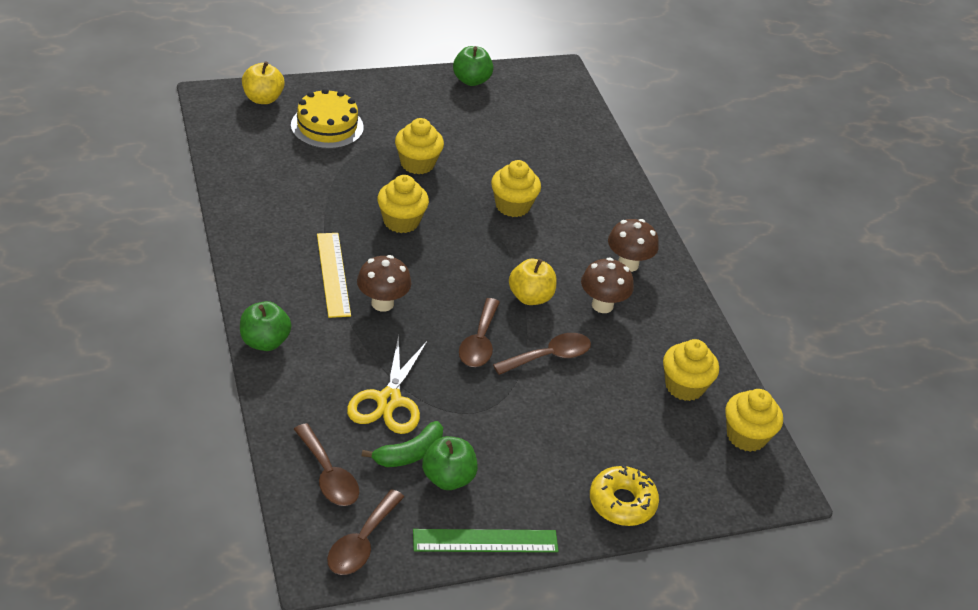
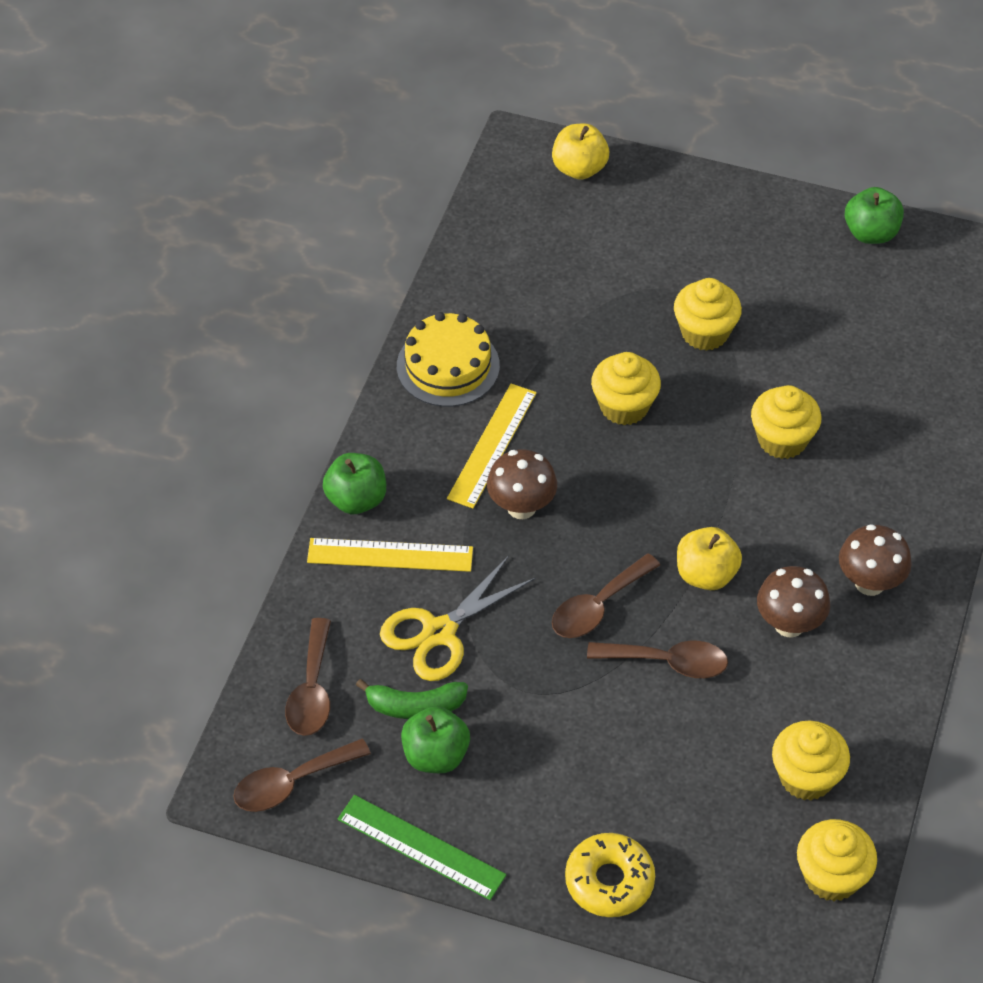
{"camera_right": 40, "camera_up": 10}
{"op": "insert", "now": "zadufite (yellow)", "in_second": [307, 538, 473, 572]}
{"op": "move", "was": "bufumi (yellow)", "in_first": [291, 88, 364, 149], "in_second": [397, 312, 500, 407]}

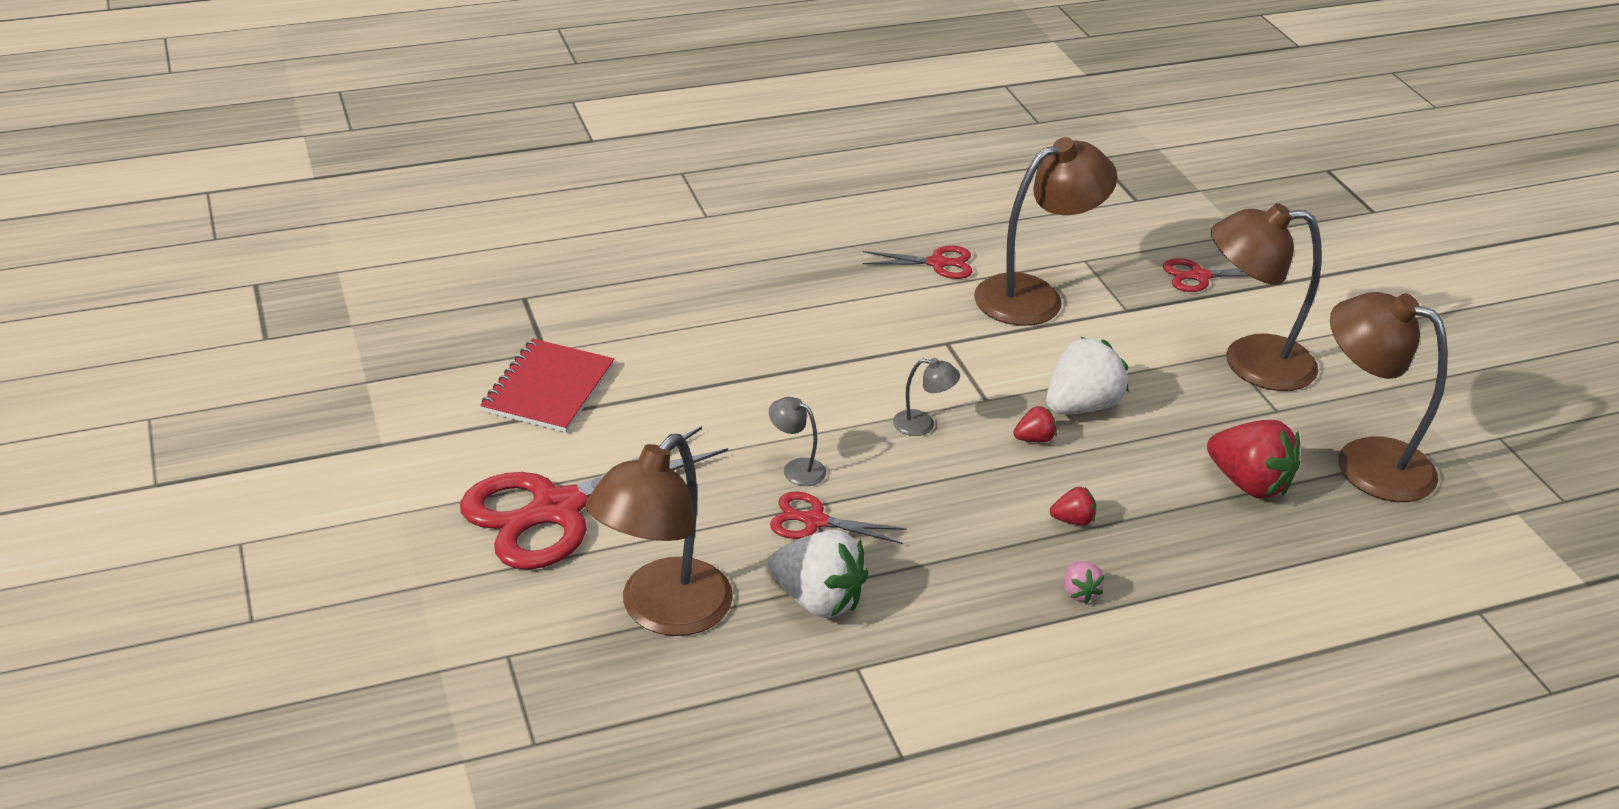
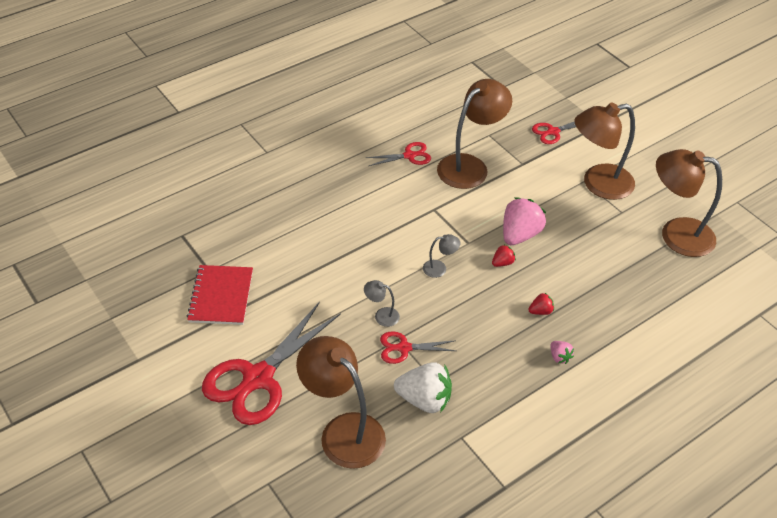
{"camera_right": -15, "camera_up": 10}
{"op": "delete", "was": "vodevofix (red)", "in_first": [1207, 420, 1300, 499]}
{"op": "recolor", "was": "vodevofix (white)", "now": "vodevofix (pink)", "in_first": [1046, 337, 1129, 414], "in_second": [503, 197, 546, 245]}
{"op": "rotate", "was": "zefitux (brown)", "in_first": [585, 434, 733, 636], "in_second": [296, 336, 386, 469], "clockwise": 120}

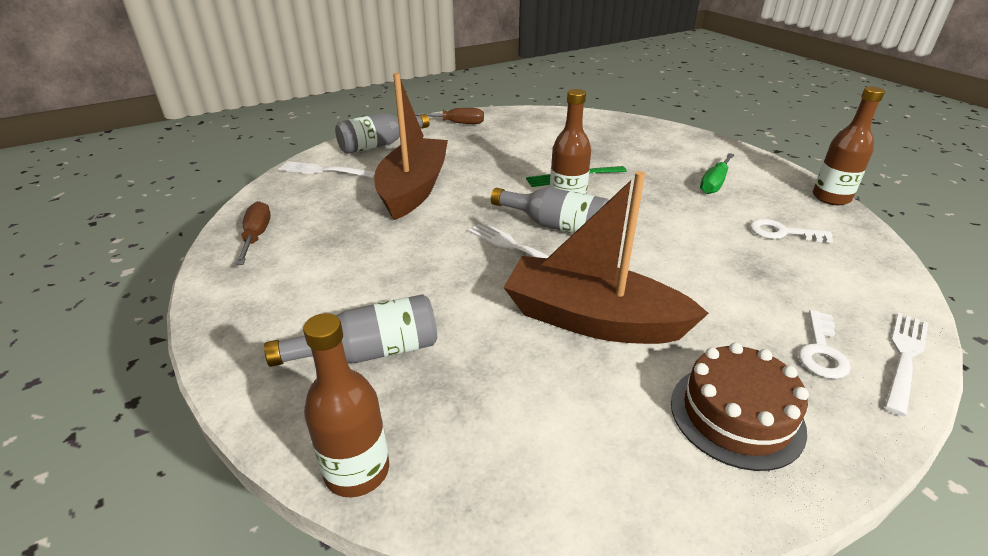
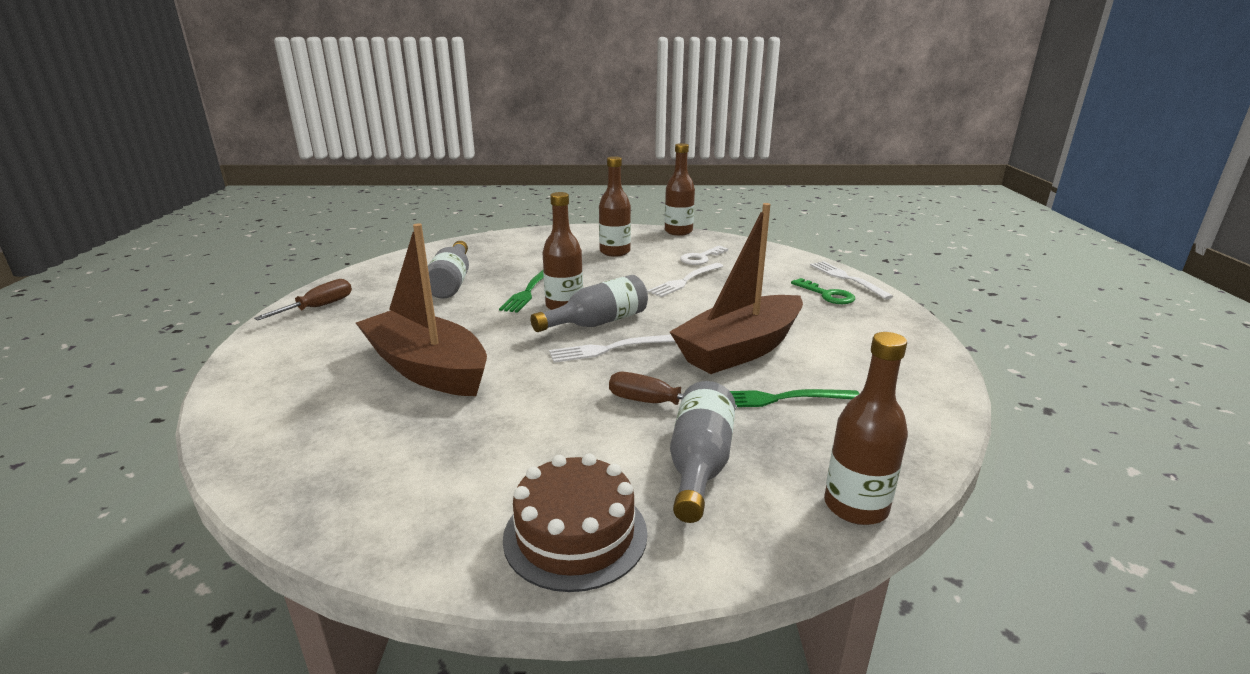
{"camera_right": -60, "camera_up": -10}
{"op": "insert", "now": "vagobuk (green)", "in_second": [730, 389, 860, 407]}
{"op": "move", "was": "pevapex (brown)", "in_first": [235, 201, 271, 265], "in_second": [609, 372, 737, 409]}
{"op": "move", "was": "vagobuk (white)", "in_first": [278, 161, 375, 178], "in_second": [647, 263, 723, 297]}
{"op": "move", "was": "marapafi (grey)", "in_first": [335, 113, 430, 154], "in_second": [428, 241, 469, 298]}
{"op": "move", "was": "bufumi (brown)", "in_first": [671, 342, 809, 471], "in_second": [503, 454, 647, 592]}
{"op": "replace", "was": "pevapex (green)", "now": "marapafi (brown)", "in_first": [700, 153, 734, 194], "in_second": [599, 156, 631, 257]}
{"op": "recolor", "was": "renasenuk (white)", "now": "renasenuk (green)", "in_first": [798, 310, 851, 379], "in_second": [791, 278, 855, 304]}

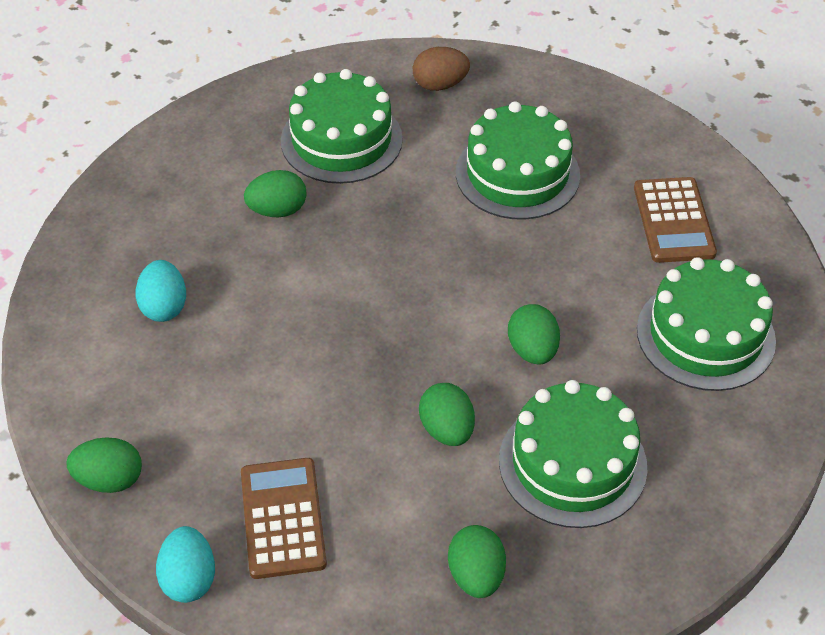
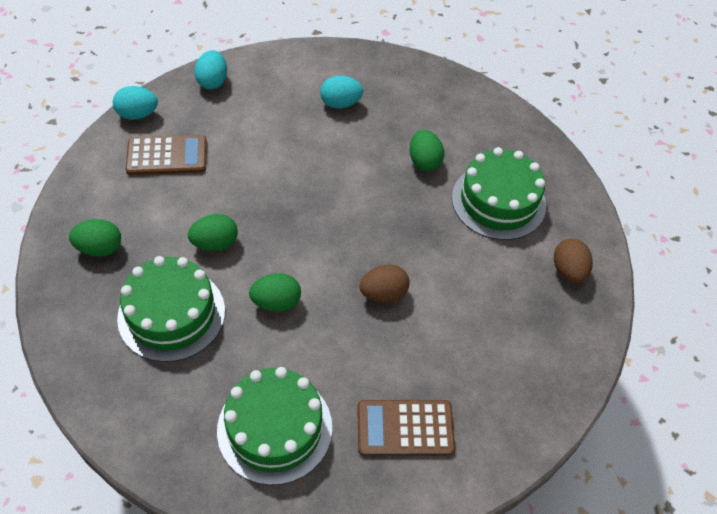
{"camera_right": 90, "camera_up": 5}
{"op": "delete", "was": "bufumi (green)", "in_first": [456, 101, 580, 219]}
{"op": "insert", "now": "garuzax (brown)", "in_second": [360, 264, 410, 303]}
{"op": "recolor", "was": "garuzax (green)", "now": "garuzax (turquoise)", "in_first": [67, 437, 142, 493], "in_second": [194, 50, 227, 89]}

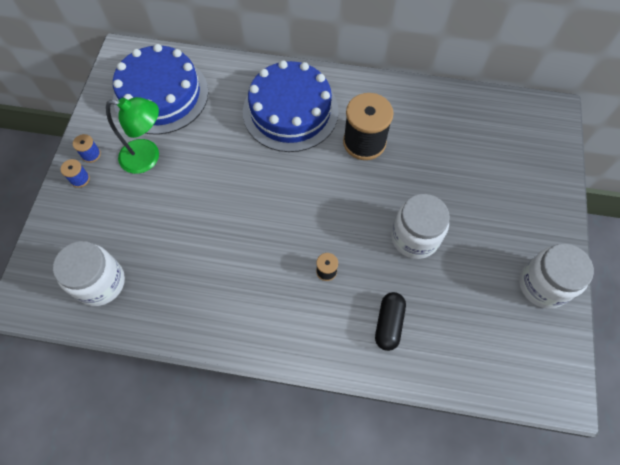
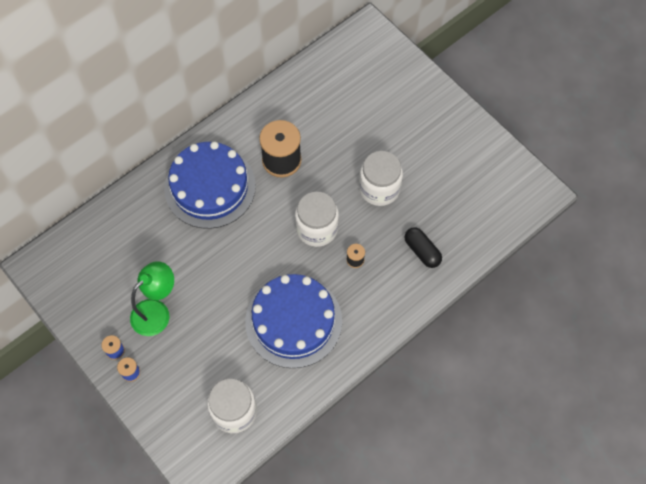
{"camera_right": -50, "camera_up": 0}
{"op": "move", "was": "bufumi (blue)", "in_first": [113, 44, 209, 134], "in_second": [245, 274, 342, 368]}
{"op": "move", "was": "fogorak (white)", "in_first": [519, 244, 594, 309], "in_second": [295, 192, 339, 247]}

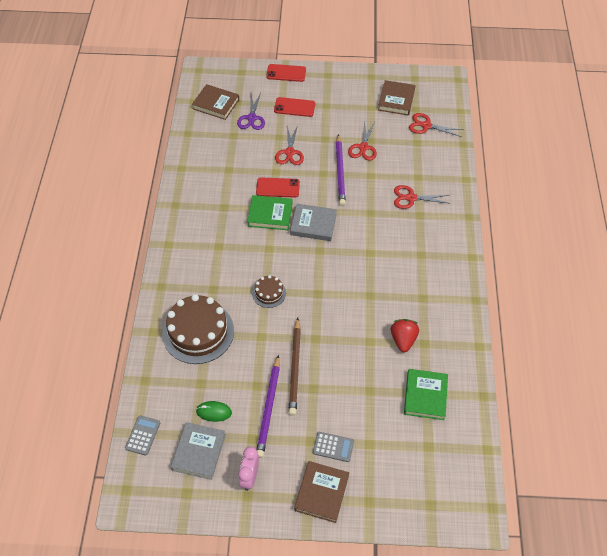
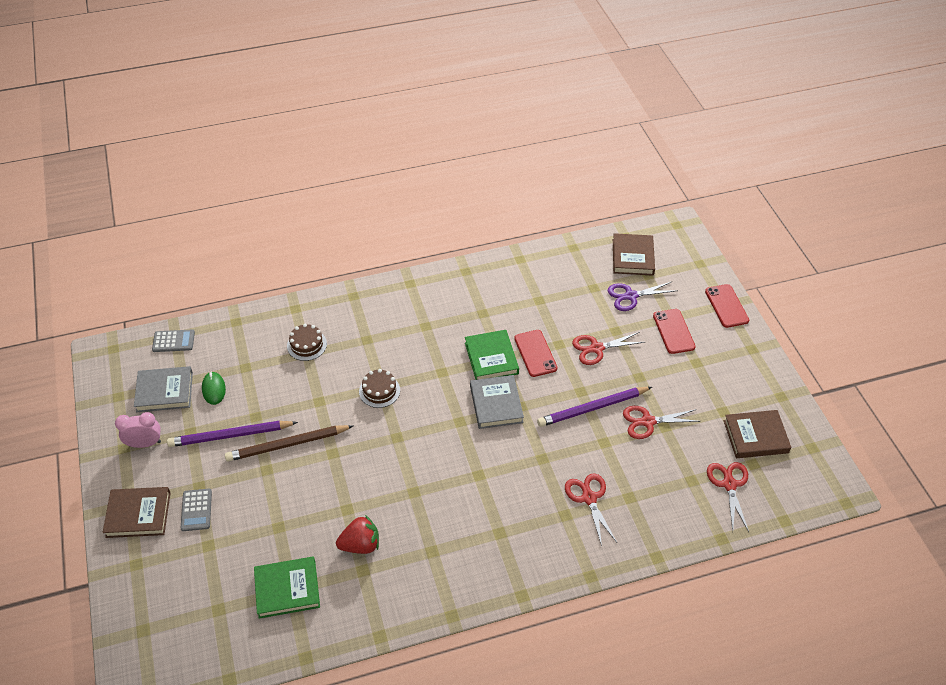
{"camera_right": 70, "camera_up": -5}
{"op": "resize", "was": "bufumi (brown)", "in_first": [162, 294, 234, 364], "in_second": [287, 324, 327, 361], "ratio": 0.49}

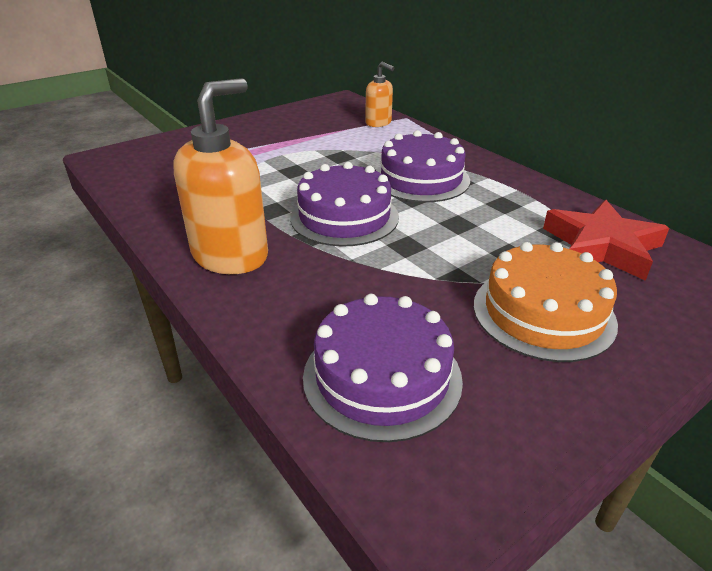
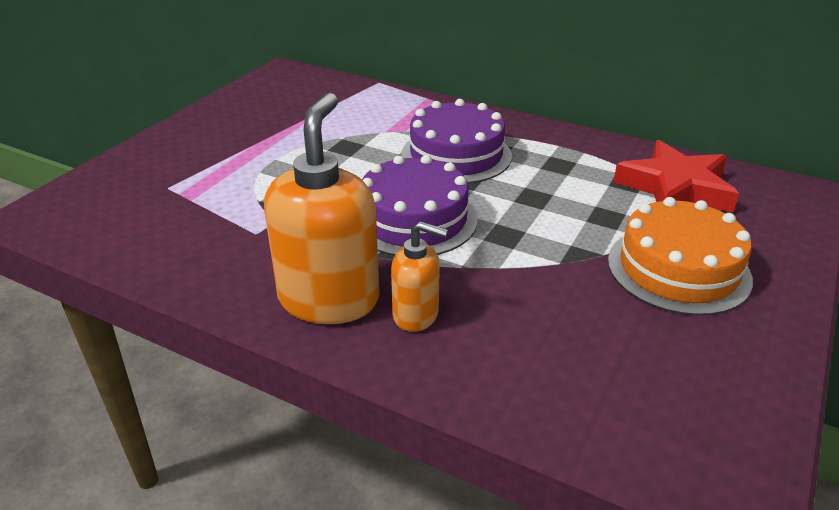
{"camera_right": -25, "camera_up": 0}
{"op": "delete", "was": "bufumi (purple)", "in_first": [303, 294, 463, 442]}
{"op": "move", "was": "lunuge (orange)", "in_first": [365, 62, 394, 127], "in_second": [391, 221, 448, 332]}

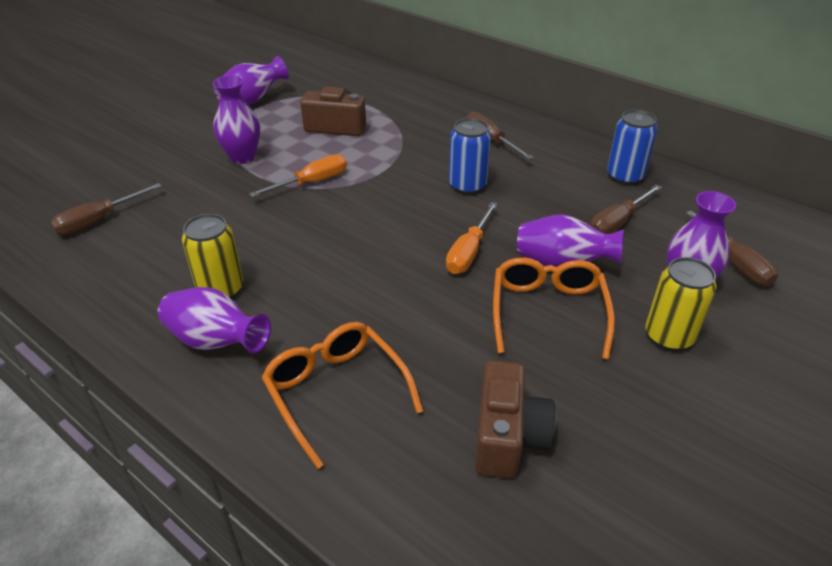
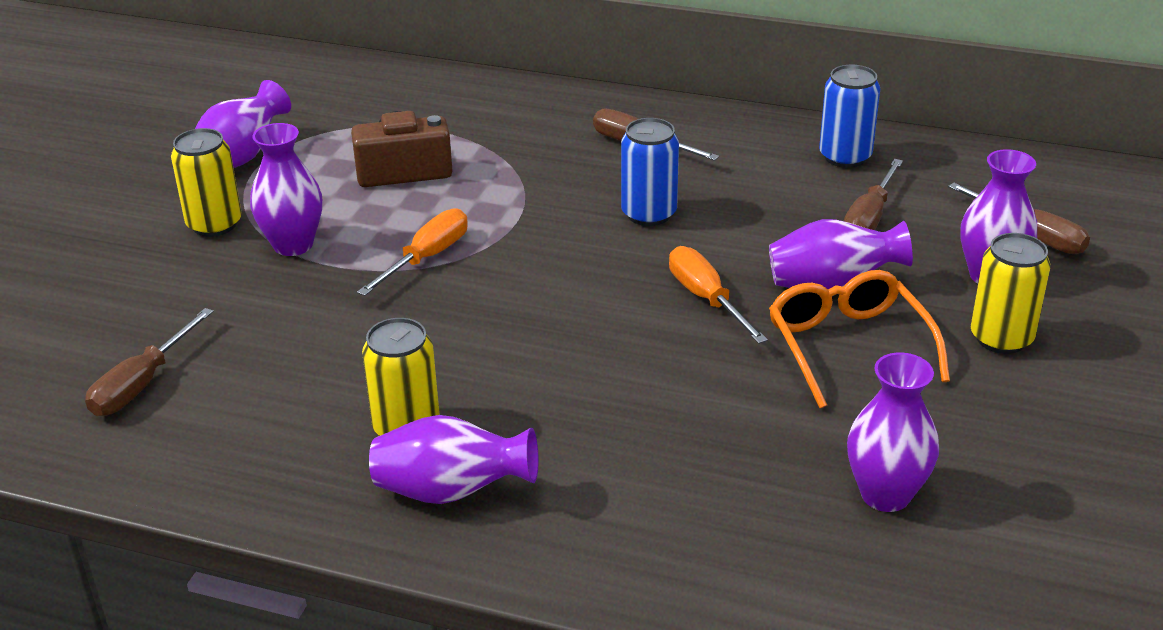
{"camera_right": -20, "camera_up": -5}
{"op": "delete", "was": "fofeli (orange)", "in_first": [261, 322, 423, 469]}
{"op": "insert", "now": "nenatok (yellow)", "in_second": [171, 128, 242, 237]}
{"op": "replace", "was": "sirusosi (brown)", "now": "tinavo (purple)", "in_first": [475, 361, 556, 479], "in_second": [847, 352, 939, 512]}
{"op": "rotate", "was": "pevapex (orange)", "in_first": [446, 202, 498, 274], "in_second": [669, 246, 768, 344], "clockwise": 150}

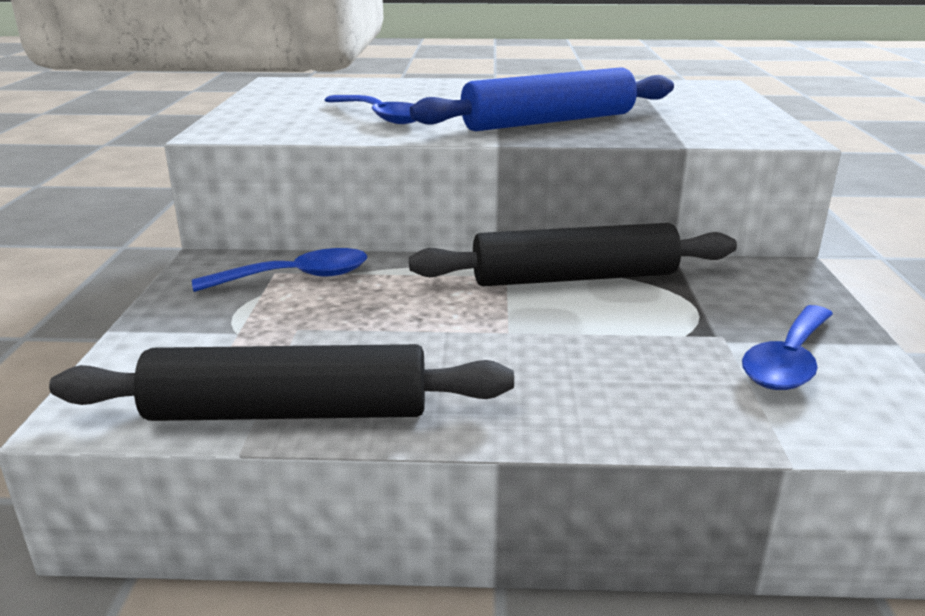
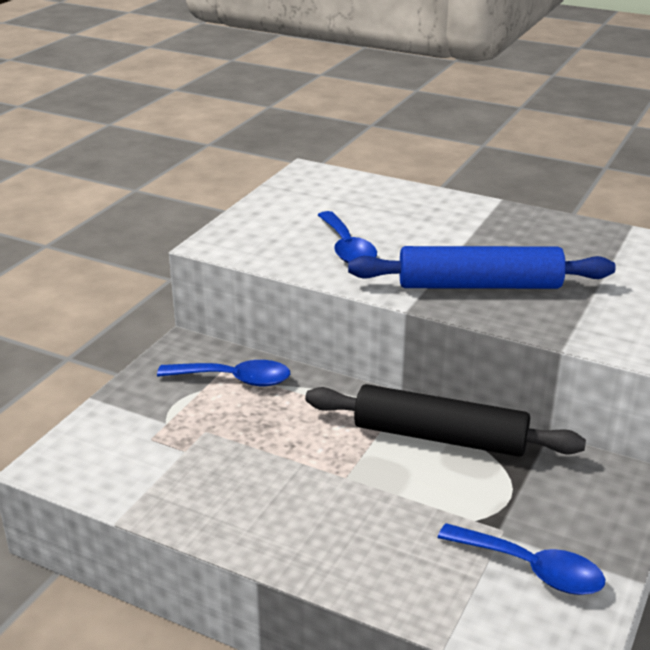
{"camera_right": 25, "camera_up": 5}
{"op": "delete", "was": "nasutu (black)", "in_first": [49, 344, 514, 421]}
{"op": "rotate", "was": "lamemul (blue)", "in_first": [742, 305, 833, 390], "in_second": [438, 523, 606, 595], "clockwise": -120}

